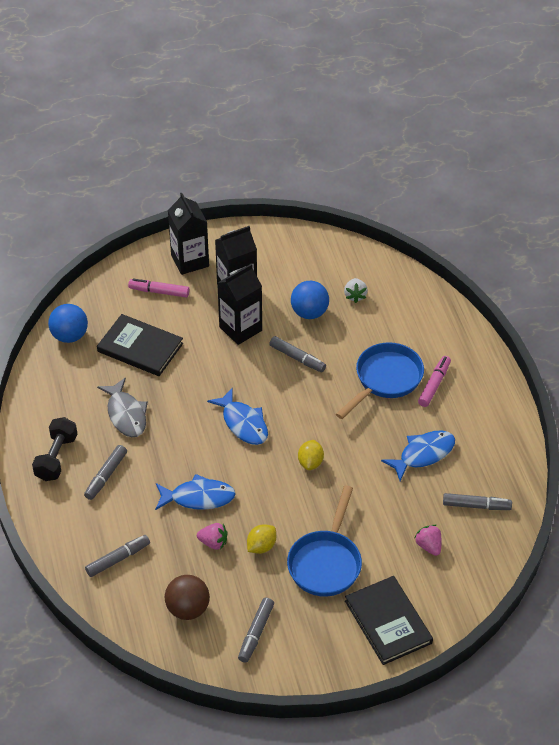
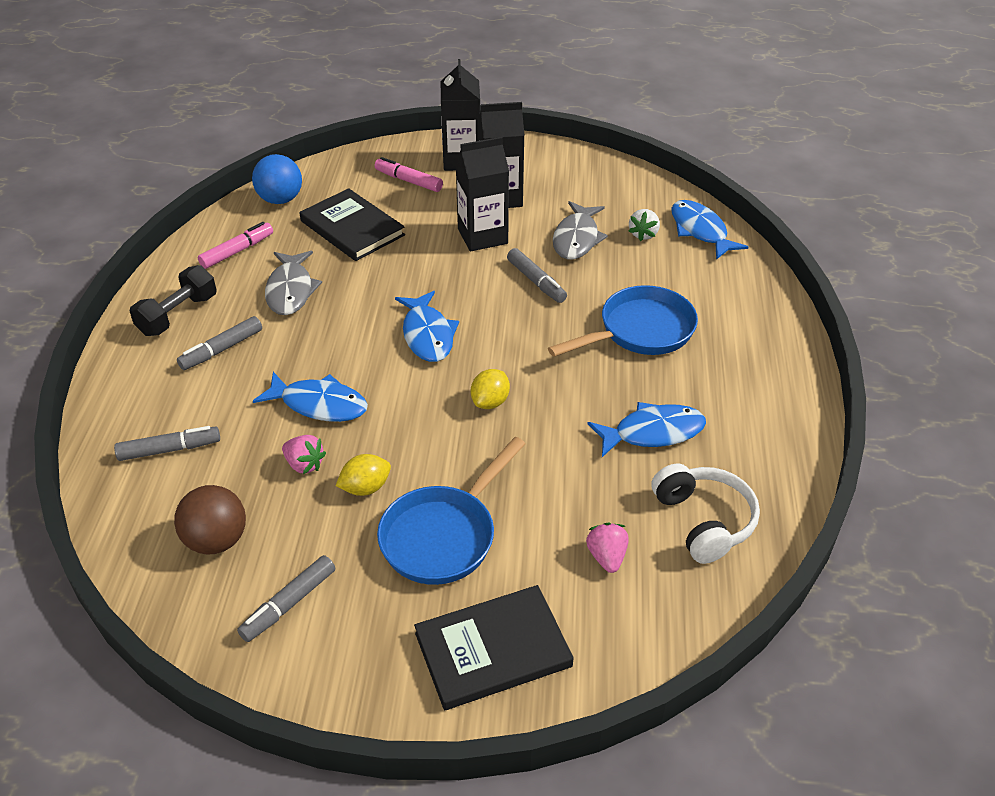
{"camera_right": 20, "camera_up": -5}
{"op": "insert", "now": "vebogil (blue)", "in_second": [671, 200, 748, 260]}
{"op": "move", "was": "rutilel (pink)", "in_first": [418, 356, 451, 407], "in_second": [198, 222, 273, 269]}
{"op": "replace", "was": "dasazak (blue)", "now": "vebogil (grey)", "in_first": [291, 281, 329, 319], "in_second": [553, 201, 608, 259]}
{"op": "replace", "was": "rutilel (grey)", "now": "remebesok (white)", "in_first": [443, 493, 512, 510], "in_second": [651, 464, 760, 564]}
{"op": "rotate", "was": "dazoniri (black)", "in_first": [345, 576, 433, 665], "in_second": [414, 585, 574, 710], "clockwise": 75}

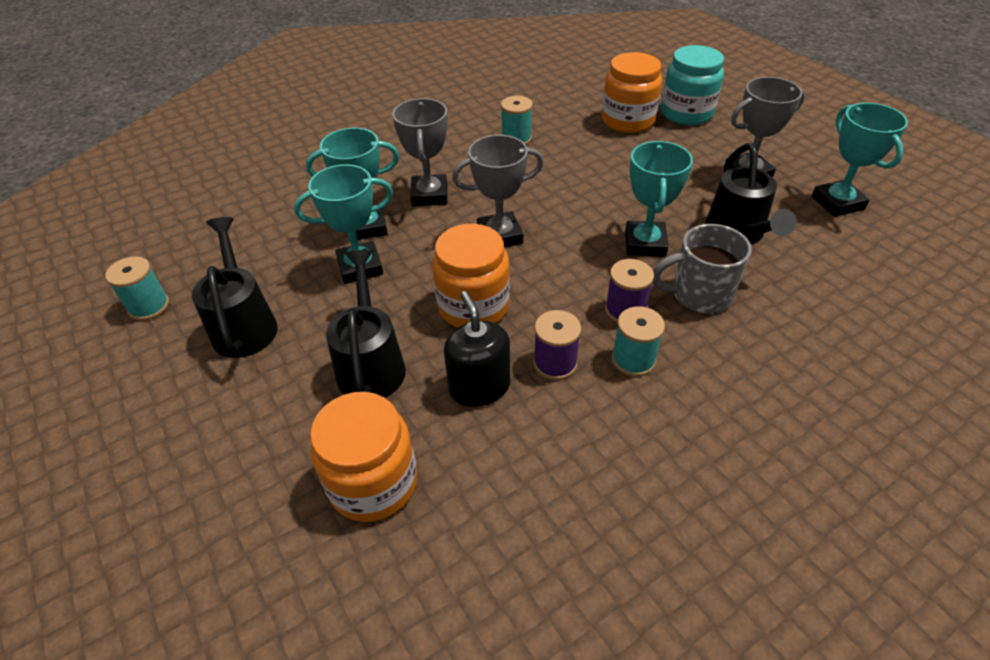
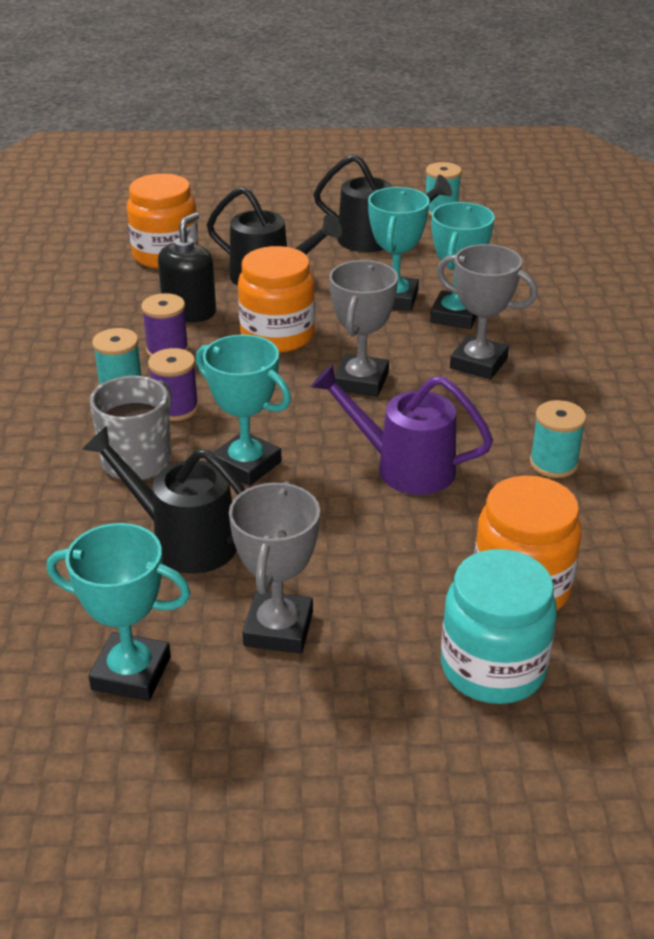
{"camera_right": 120, "camera_up": -10}
{"op": "insert", "now": "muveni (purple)", "in_second": [311, 364, 493, 495]}
{"op": "rotate", "was": "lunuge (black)", "in_first": [444, 291, 510, 407], "in_second": [158, 212, 216, 322], "clockwise": -75}

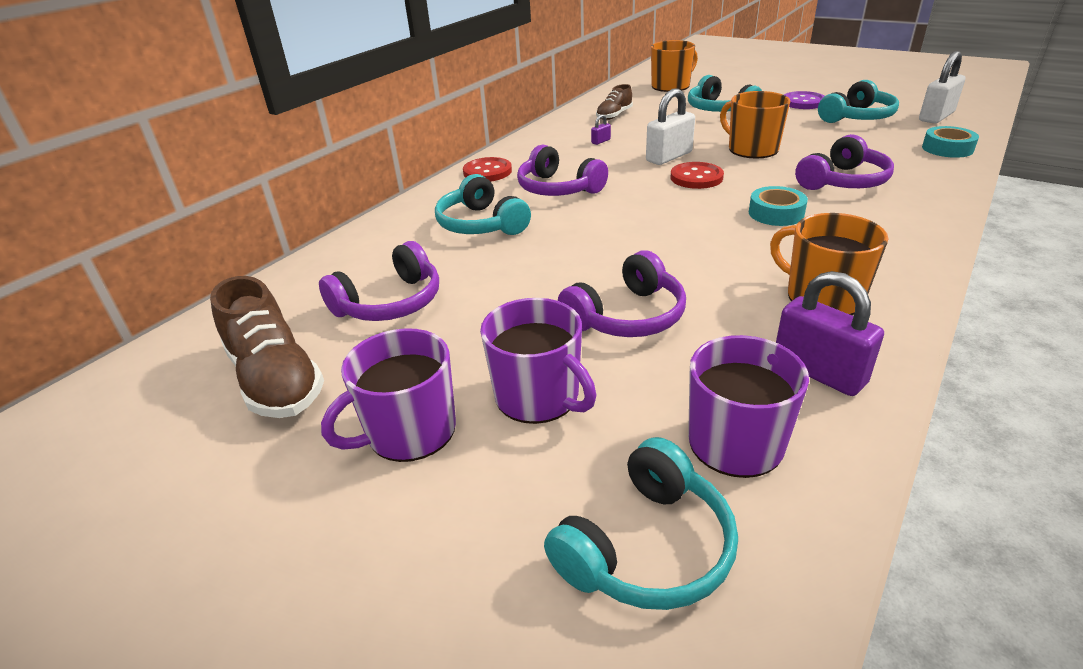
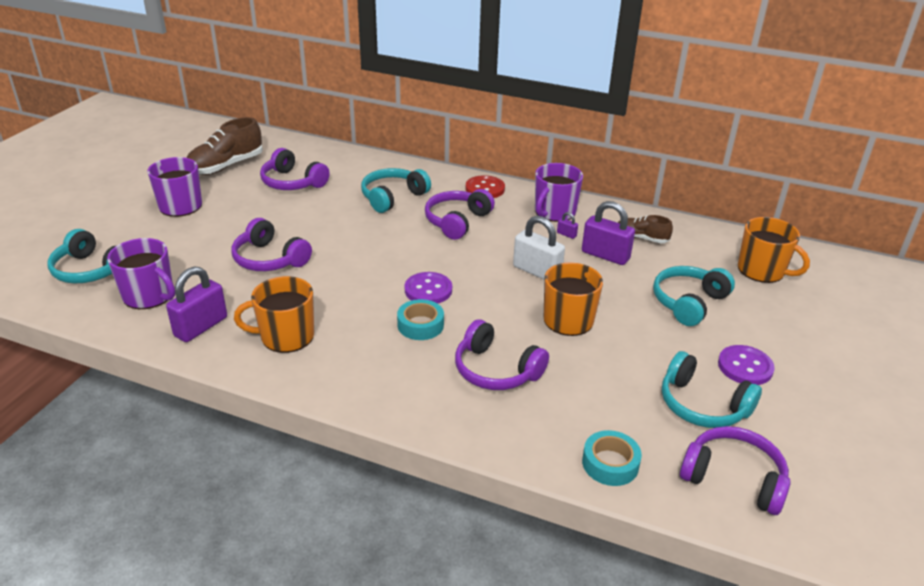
{"camera_right": 75, "camera_up": 0}
{"op": "delete", "was": "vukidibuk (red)", "in_first": [670, 162, 724, 189]}
{"op": "insert", "now": "vukidibuk (purple)", "in_second": [405, 272, 452, 304]}
{"op": "insert", "now": "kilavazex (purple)", "in_second": [582, 201, 635, 265]}
{"op": "move", "was": "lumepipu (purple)", "in_first": [480, 298, 596, 424], "in_second": [535, 163, 583, 222]}
{"op": "replace", "was": "kilavazex (white)", "now": "remebesok (purple)", "in_first": [919, 51, 966, 124], "in_second": [680, 426, 791, 515]}
{"op": "rotate", "was": "lumepipu (orange)", "in_first": [770, 213, 888, 315], "in_second": [234, 276, 314, 353], "clockwise": -135}

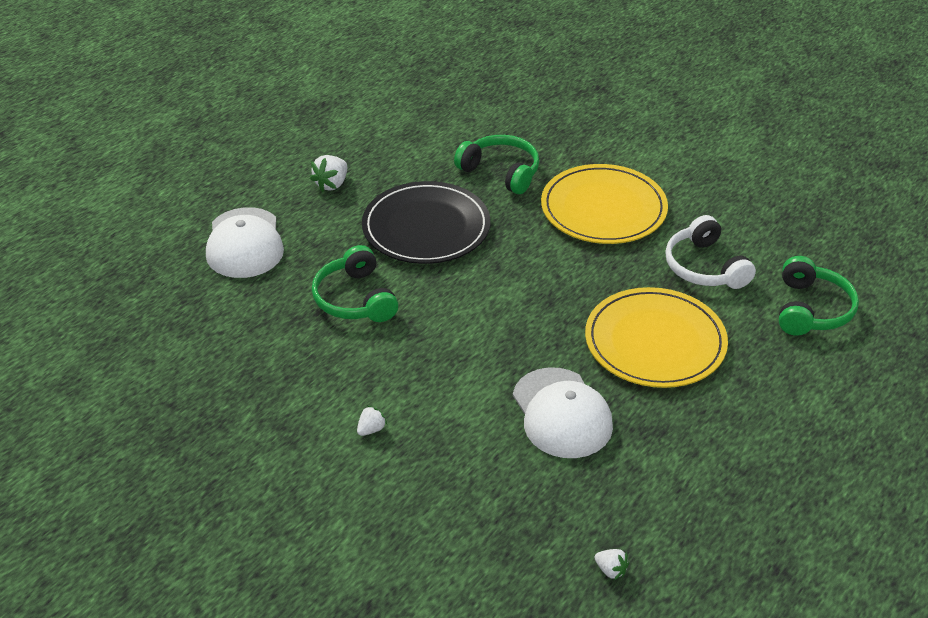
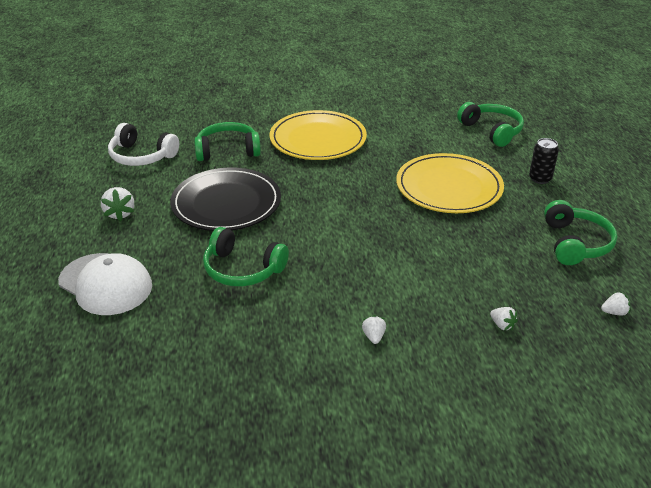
{"camera_right": -45, "camera_up": -5}
{"op": "delete", "was": "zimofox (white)", "in_first": [513, 367, 613, 458]}
{"op": "insert", "now": "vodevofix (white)", "in_second": [490, 307, 518, 330]}
{"op": "insert", "now": "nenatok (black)", "in_second": [529, 138, 559, 184]}
{"op": "insert", "now": "remebesok (green)", "in_second": [544, 200, 617, 265]}
{"op": "move", "was": "remebesok (white)", "in_first": [665, 215, 756, 289], "in_second": [108, 123, 179, 166]}

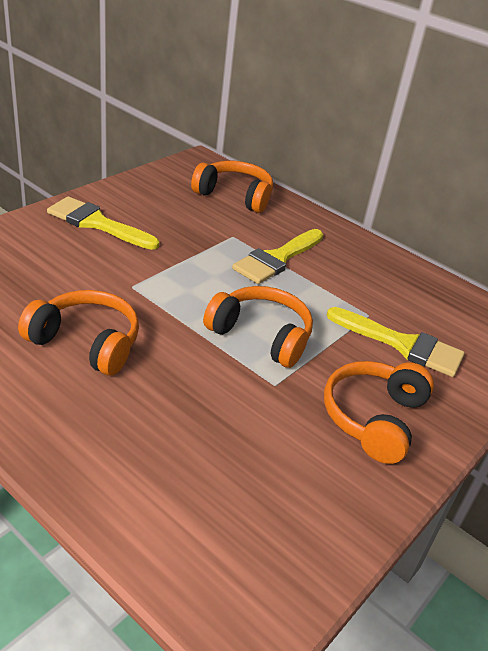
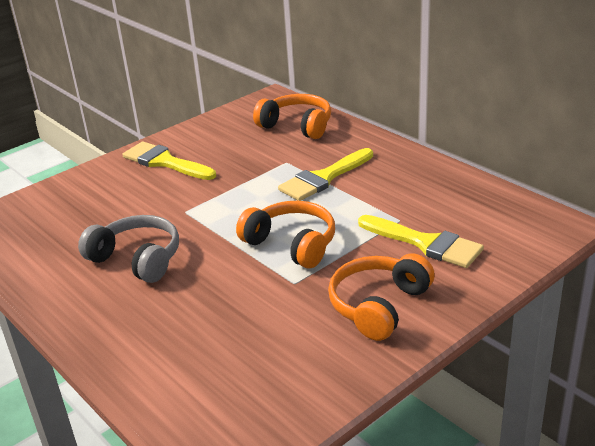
{"camera_right": 15, "camera_up": -5}
{"op": "recolor", "was": "remebesok (orange)", "now": "remebesok (grey)", "in_first": [18, 290, 139, 376], "in_second": [78, 215, 179, 283]}

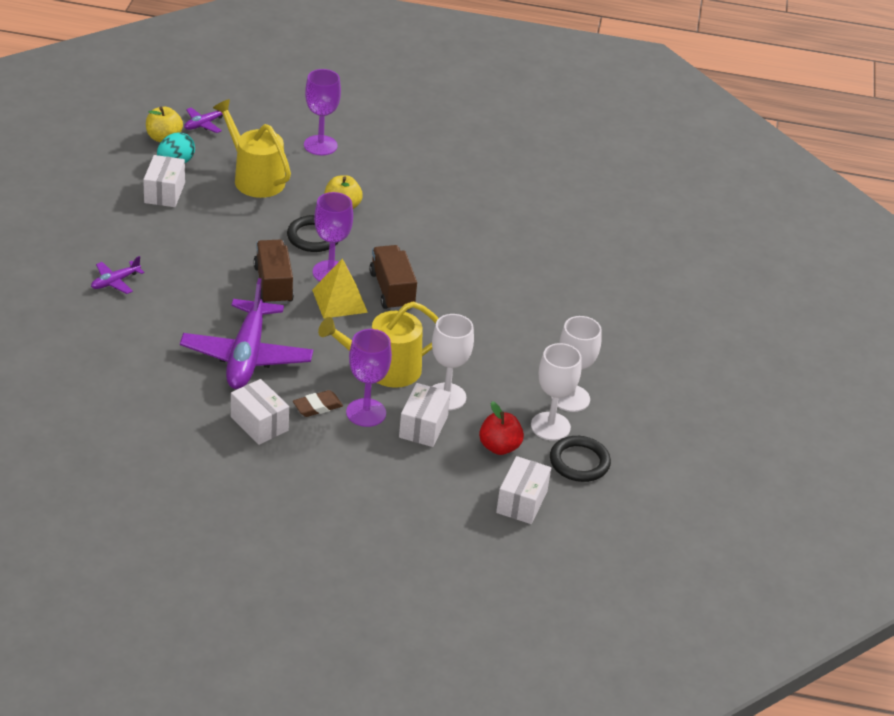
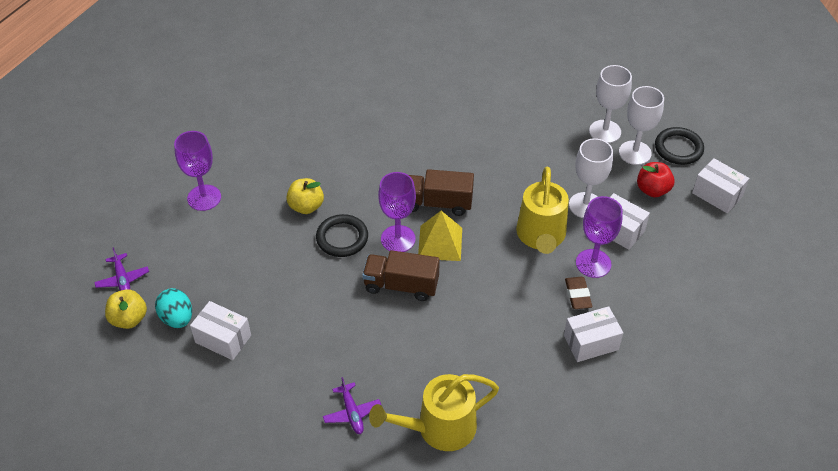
{"camera_right": -65, "camera_up": 10}
{"op": "delete", "was": "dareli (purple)", "in_first": [180, 278, 313, 389]}
{"op": "move", "was": "muveni (yellow)", "in_first": [213, 99, 291, 198], "in_second": [369, 374, 499, 451]}

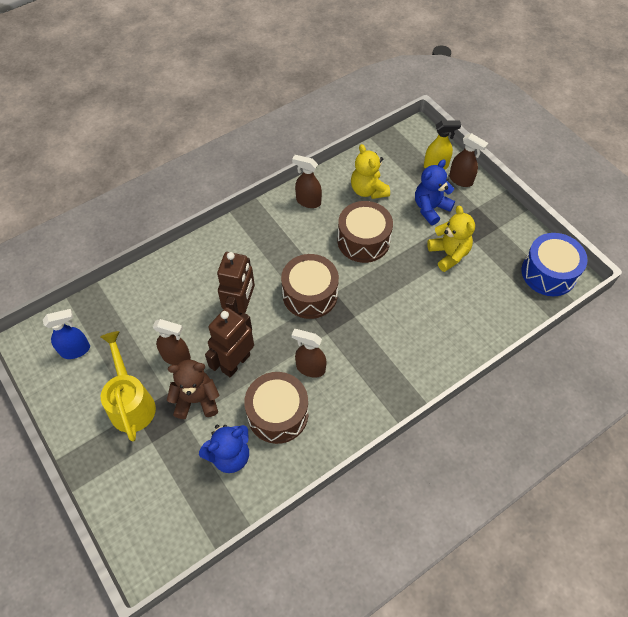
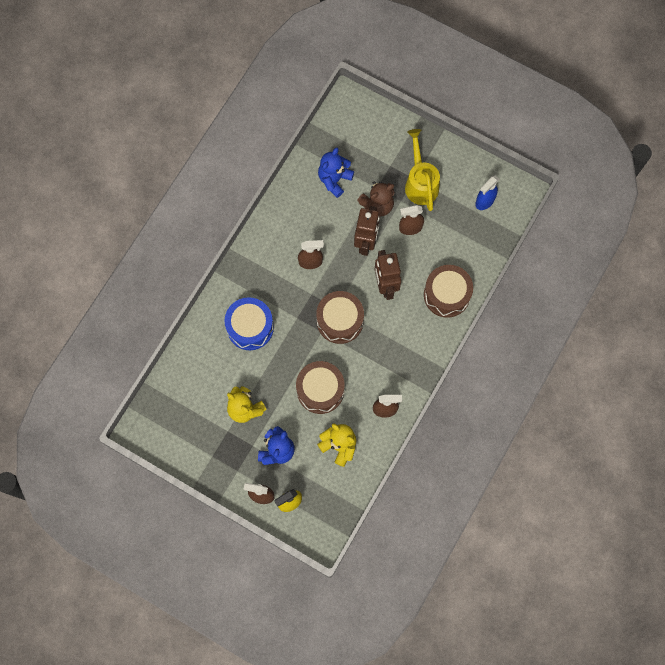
{"camera_right": 155, "camera_up": 15}
{"op": "move", "was": "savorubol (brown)", "in_first": [244, 372, 308, 444], "in_second": [424, 265, 473, 318]}
{"op": "move", "was": "savorubol (blue)", "in_first": [521, 233, 588, 296], "in_second": [224, 297, 274, 350]}
{"op": "rotate", "was": "muveni (yellow)", "in_first": [101, 331, 156, 442], "in_second": [405, 129, 440, 211], "clockwise": -150}

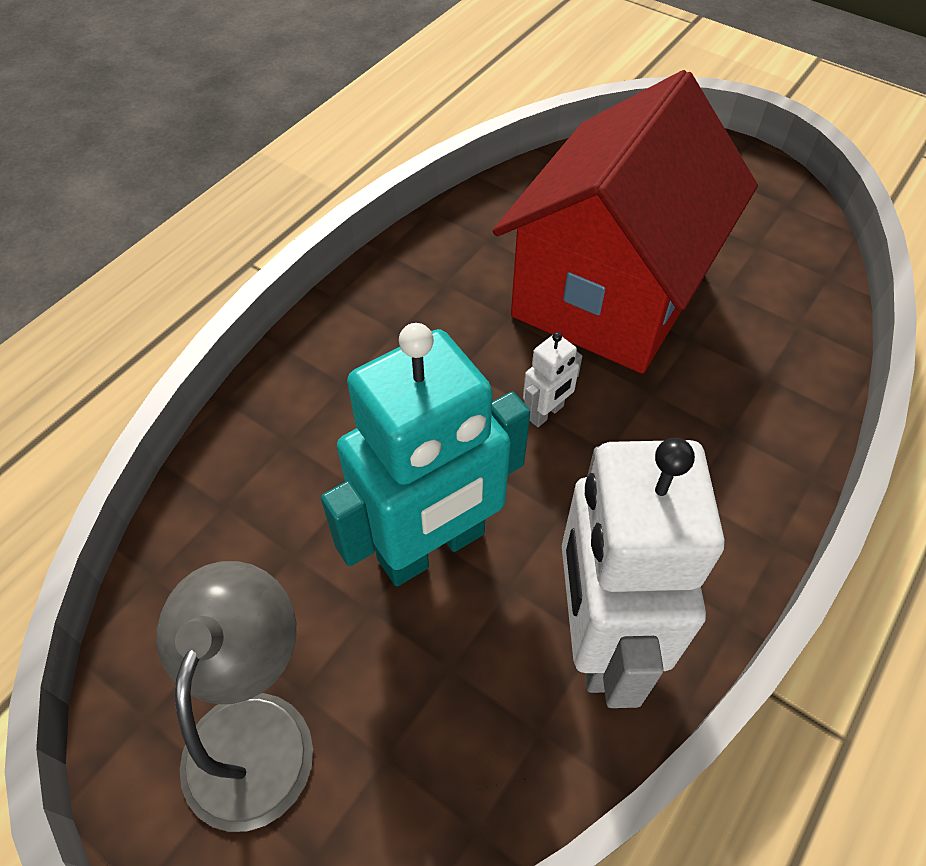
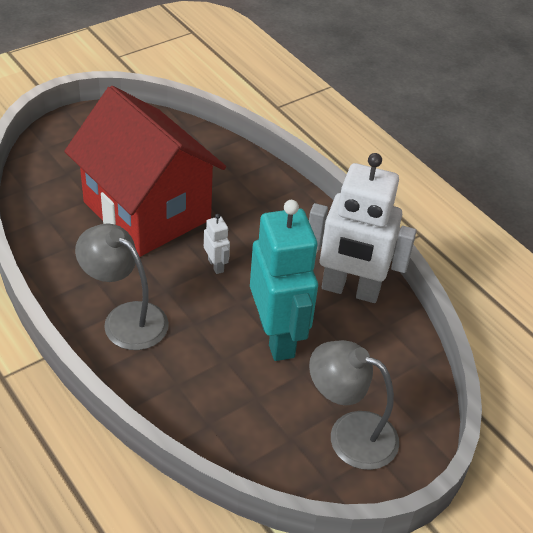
{"camera_right": -75, "camera_up": -10}
{"op": "insert", "now": "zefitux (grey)", "in_second": [75, 224, 169, 350]}

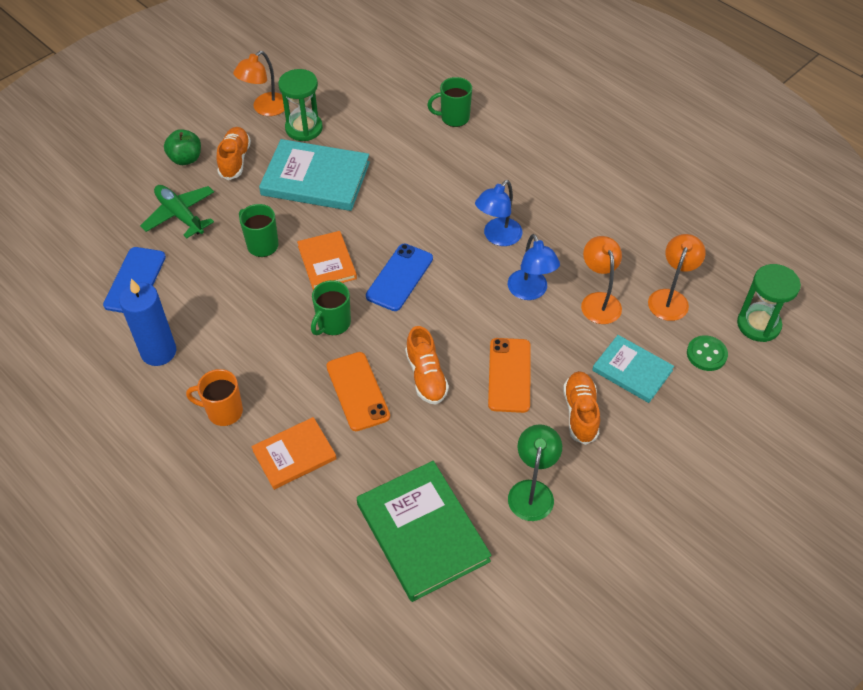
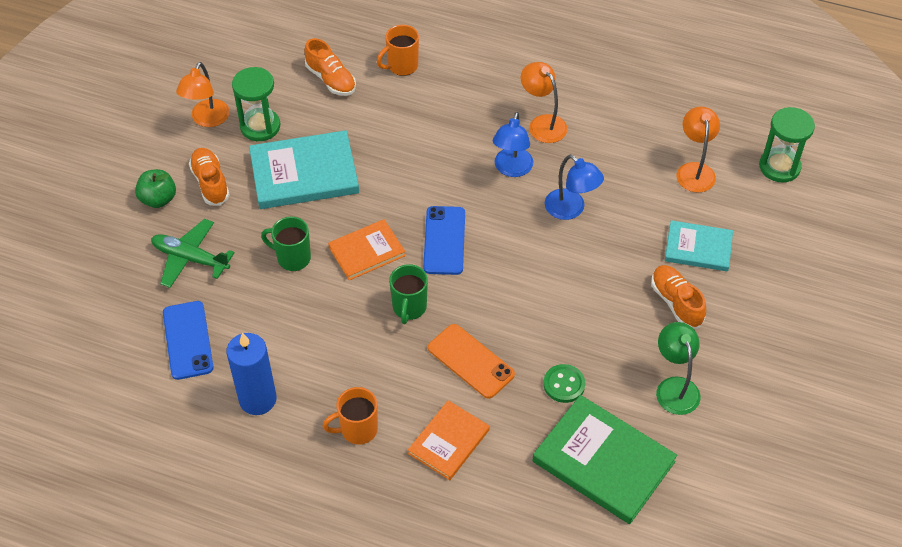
{"camera_right": -25, "camera_up": 0}
{"op": "delete", "was": "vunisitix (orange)", "in_first": [488, 338, 531, 413]}
{"op": "move", "was": "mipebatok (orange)", "in_first": [405, 326, 449, 405], "in_second": [304, 38, 356, 96]}
{"op": "move", "was": "zefitux (orange)", "in_first": [581, 236, 622, 324], "in_second": [521, 62, 567, 143]}
{"op": "move", "was": "vukidibuk (green)", "in_first": [687, 335, 728, 371], "in_second": [543, 364, 585, 403]}
{"op": "recolor", "was": "lumepipu (green)", "now": "lumepipu (orange)", "in_first": [427, 77, 472, 127], "in_second": [377, 25, 419, 76]}
{"op": "rotate", "was": "dazoniri (orange)", "in_first": [297, 231, 357, 290], "in_second": [328, 219, 405, 280], "clockwise": -75}

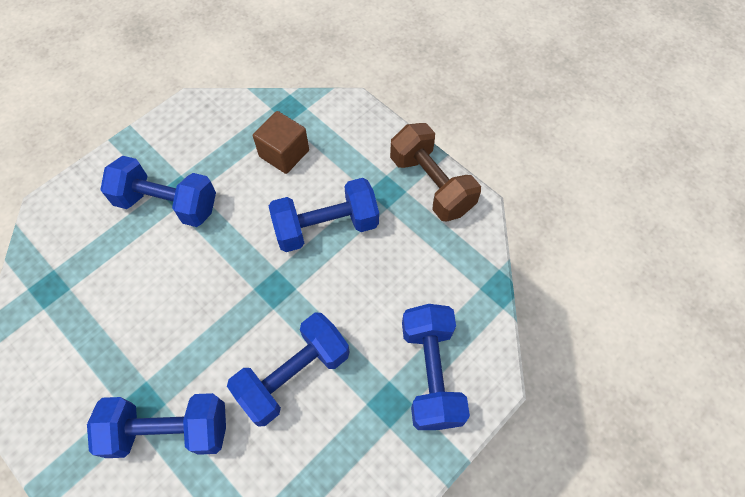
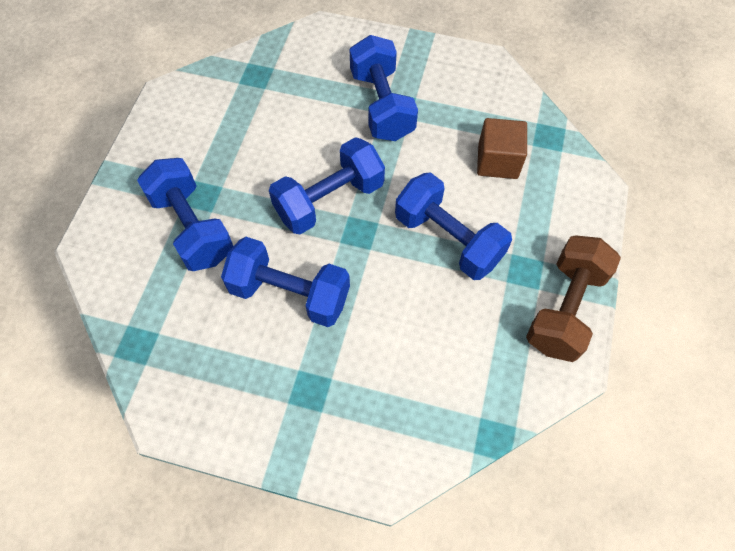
{"camera_right": 60, "camera_up": 0}
{"op": "move", "was": "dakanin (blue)", "in_first": [402, 304, 470, 430], "in_second": [269, 137, 385, 234]}

